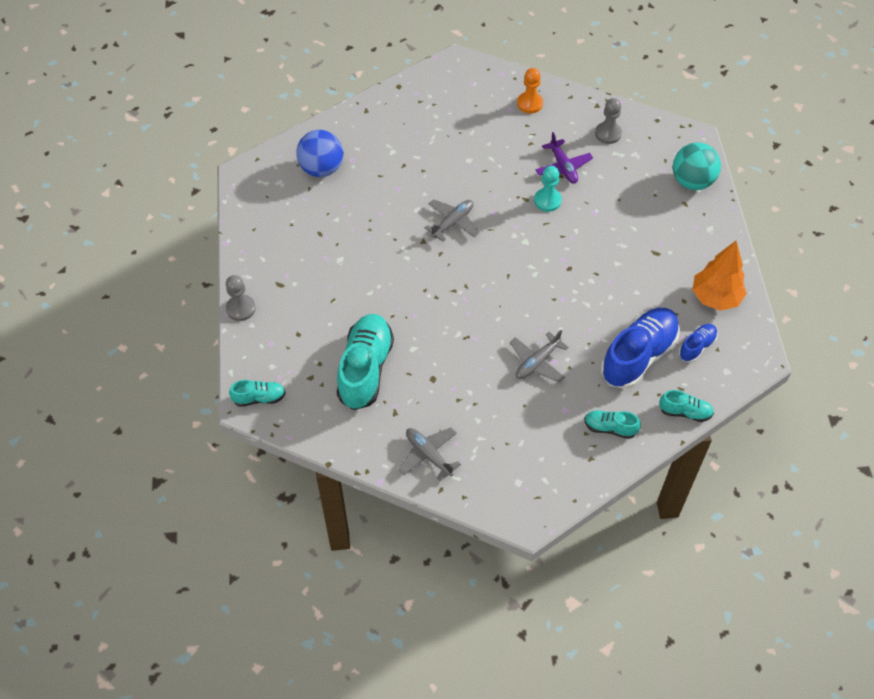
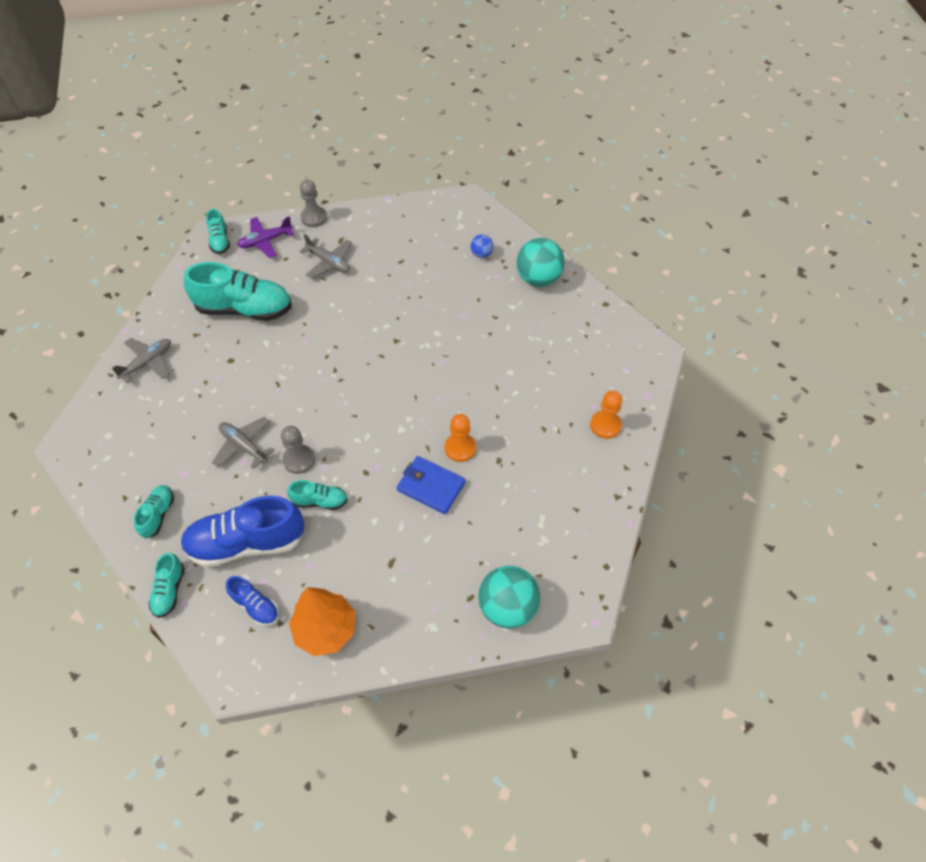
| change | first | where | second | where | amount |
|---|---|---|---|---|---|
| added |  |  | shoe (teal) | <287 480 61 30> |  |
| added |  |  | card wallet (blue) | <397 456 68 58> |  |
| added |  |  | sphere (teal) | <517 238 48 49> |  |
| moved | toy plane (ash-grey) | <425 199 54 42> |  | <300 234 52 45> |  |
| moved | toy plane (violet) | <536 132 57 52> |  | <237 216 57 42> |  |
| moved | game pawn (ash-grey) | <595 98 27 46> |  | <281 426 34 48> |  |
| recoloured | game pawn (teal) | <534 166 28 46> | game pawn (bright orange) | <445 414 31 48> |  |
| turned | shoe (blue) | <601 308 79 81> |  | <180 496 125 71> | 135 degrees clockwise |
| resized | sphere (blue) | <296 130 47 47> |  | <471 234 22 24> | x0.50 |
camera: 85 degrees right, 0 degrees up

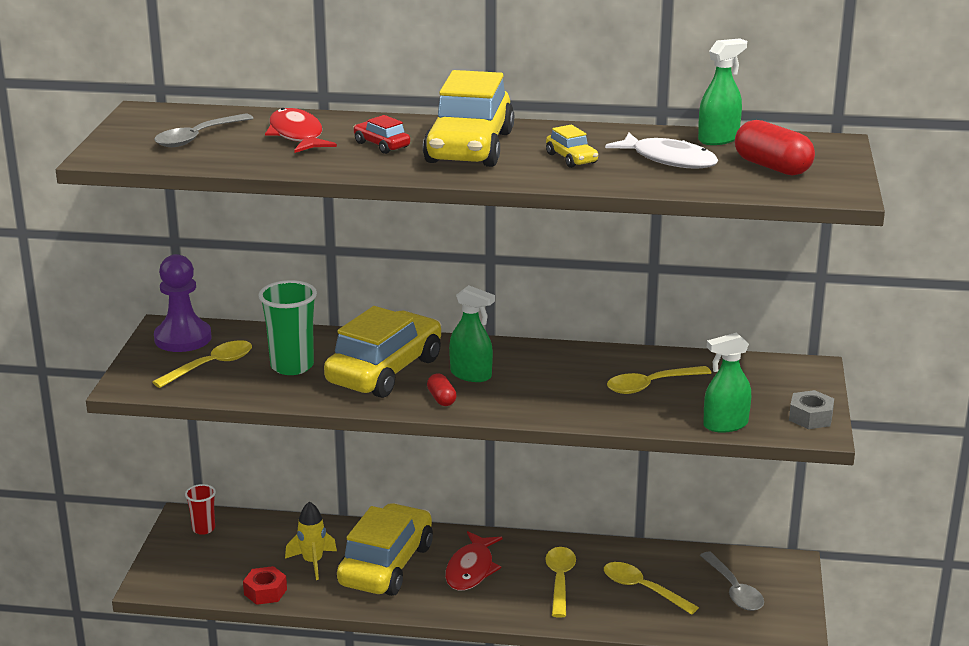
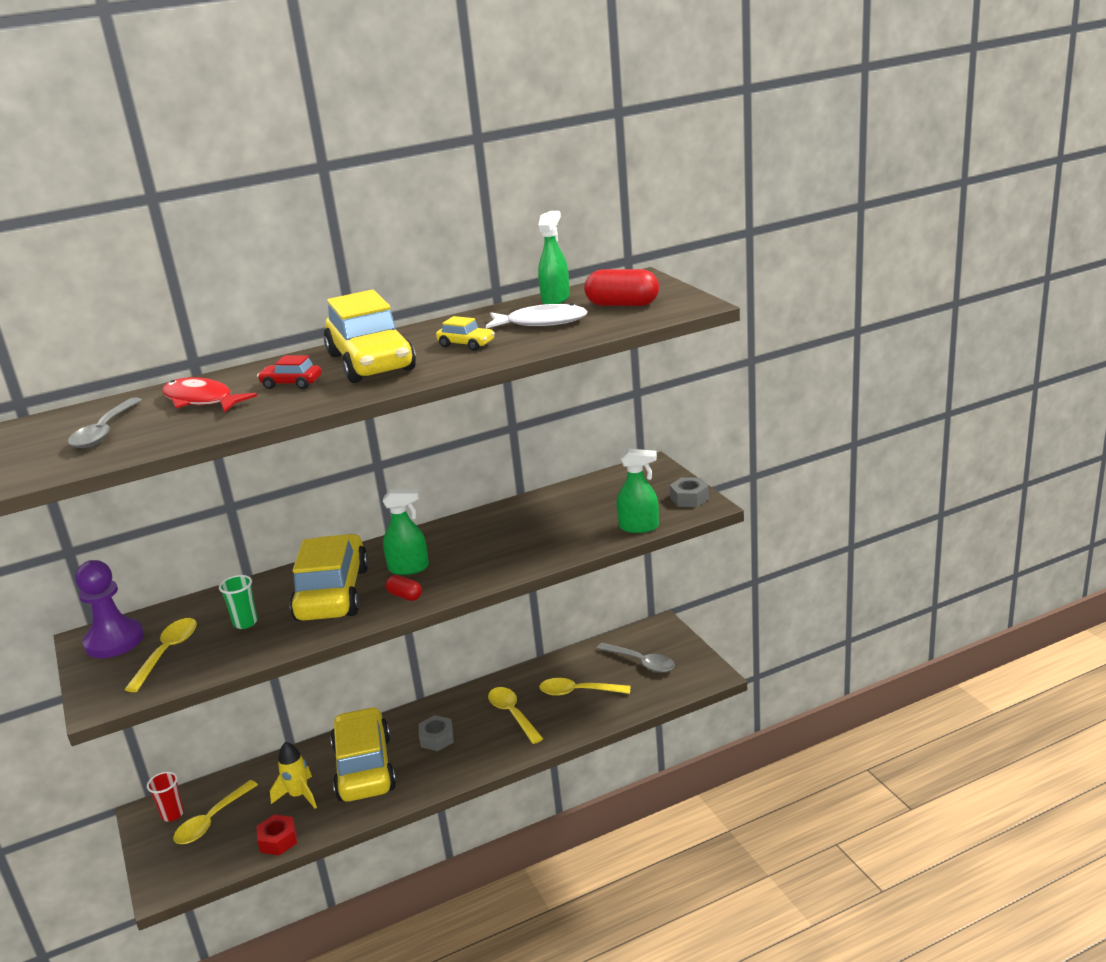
| change | first | where | second | where | amount |
|---|---|---|---|---|---|
| moved | spoon (yellow) | <607 366 105 28> |  | <173 780 85 64> |  |
| replaced | fish figure (red) | <445 531 58 60> | hex nut (ash-grey) | <419 715 35 36> |  |
| turned | spray cleaner (green) | <703 332 48 101> |  | <617 449 42 84> | 120 degrees counterclockwise |
| resized | tumbler (green) | <258 280 59 95> |  | <219 575 39 54> | x0.59 |
camera: 30 degrees left, 0 degrees up

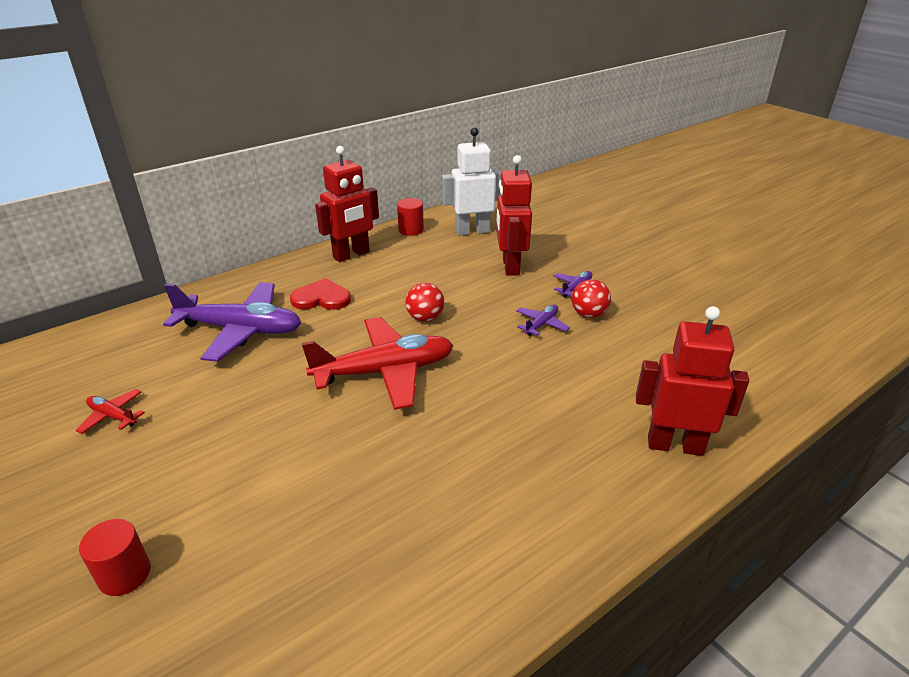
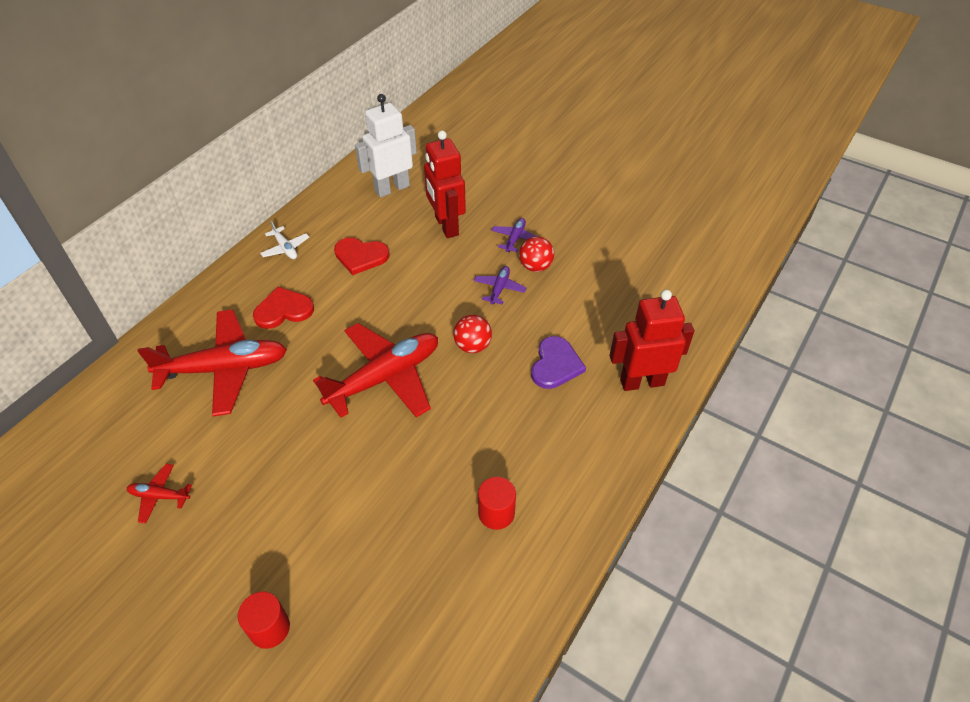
| change | first | where | second | where | amount |
|---|---|---|---|---|---|
| added |  |  | love heart (red) | <334 238 55 37> |  |
| added |  |  | love heart (violet) | <531 336 55 53> |  |
| moved | solid cylinder (red) | <397 198 27 38> |  | <478 477 38 53> |  |
| moved | sphere (red) | <405 283 39 39> |  | <453 315 39 38> |  |
| replaced | toy robot (red) | <315 146 64 116> | toy plane (white) | <260 221 49 38> |  |
| recoloured | toy plane (violet) | <163 282 138 80> | toy plane (red) | <138 310 149 106> |  |
camera: 20 degrees left, 15 degrees up

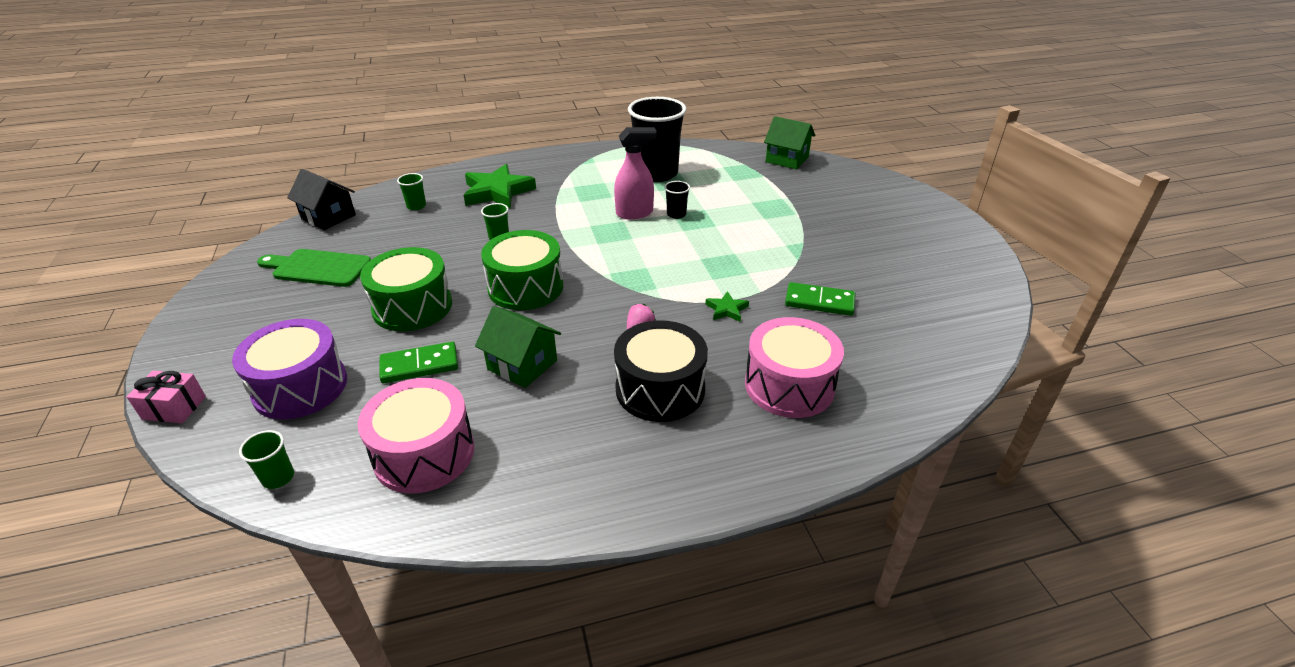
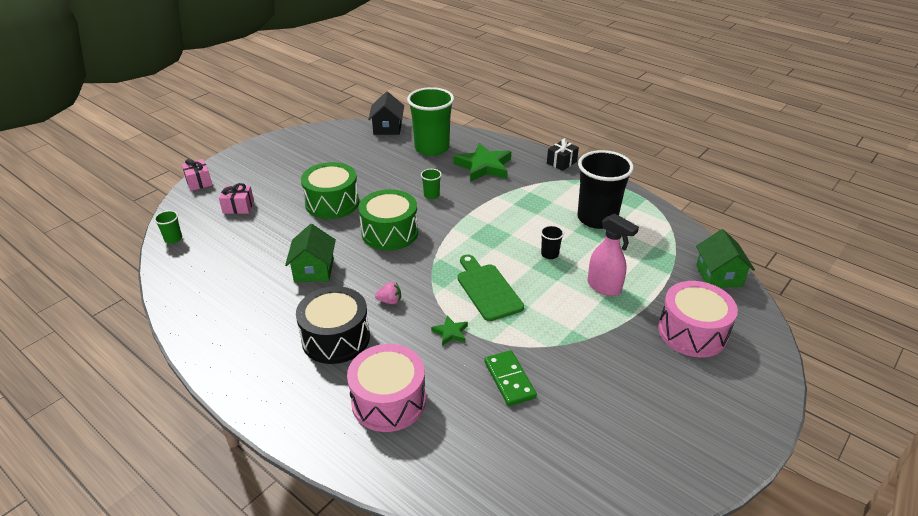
| change | first | where | second | where | amount |
|---|---|---|---|---|---|
| removed | domino piece (green) | <379 342 79 41> |  |  |  |
| added |  |  | gift (black) | <547 138 32 33> |  |
| moved | cutting board (green) | <257 249 114 38> |  | <457 254 67 67> |  |
| moved | toy drum (pink) | <357 378 117 115> |  | <658 281 80 76> |  |
| moved | spray cleaner (pink) | <614 127 43 92> |  | <587 213 52 83> |  |
| replaced | toy drum (violet) | <232 319 115 101> | gift (pink) | <219 183 35 31> |  |
| resized | tumbler (green) | <397 173 29 37> |  | <407 87 47 69> | x2.41 |
camera: 55 degrees right, 0 degrees up

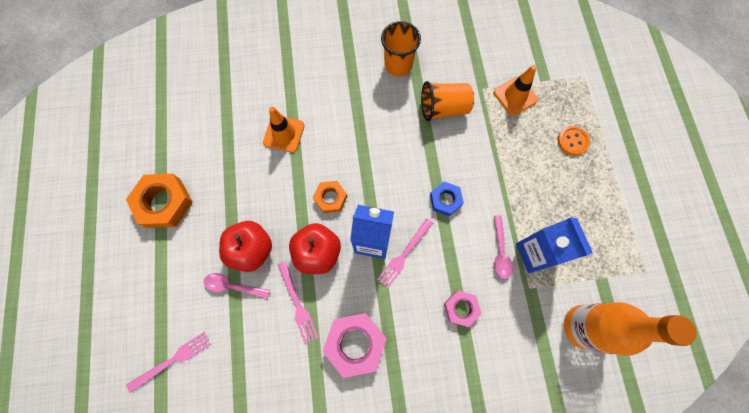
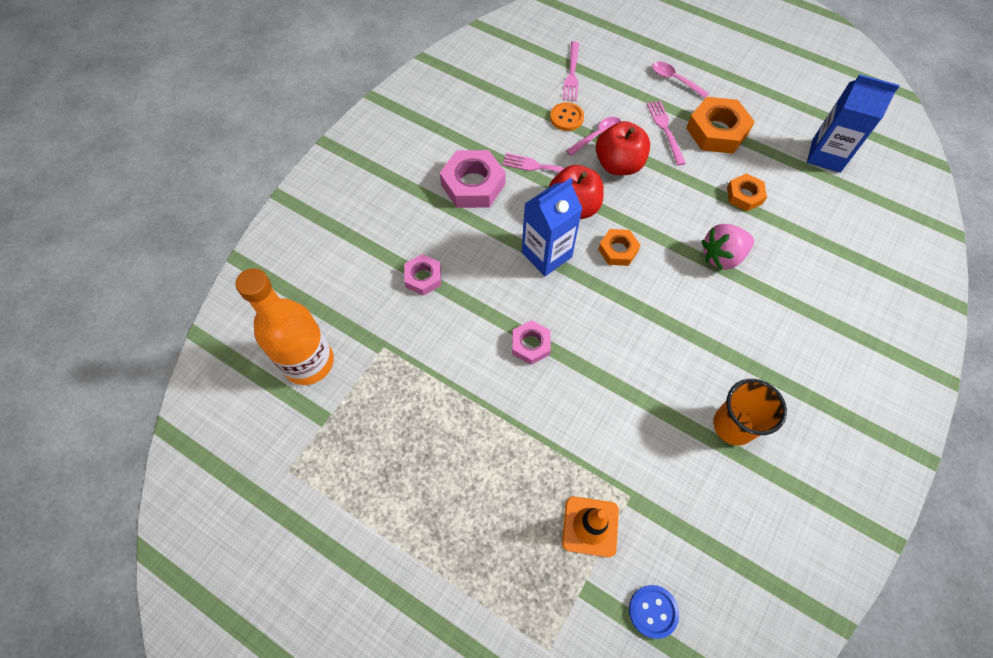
| change | first | where | second | where | amount |
|---|---|---|---|---|---|
| removed | tumbler (bright orange) | <421 81 53 40> |  |  |  |
| added |  |  | shirt button (blue) | <629 585 50 54> |  |
| added |  |  | hex nut (bright orange) | <727 173 40 38> |  |
| moved | table fork (pink) | <377 218 56 70> |  | <647 101 39 64> |  |
| moved | spoon (pink) | <494 215 19 64> |  | <652 61 57 37> |  |
| moved | milk carton (blue) | <516 217 77 56> |  | <807 74 92 99> |  |
| moved | shirt button (bright orange) | <558 126 32 30> |  | <550 102 34 29> |  |
| replaced | road cone (bright orange) | <263 107 42 46> | berry (pink) | <702 224 52 46> |  |
| recoloured | hex nut (blue) | <430 182 34 34> | hex nut (pink) | <512 320 39 45> |  |
camera: 130 degrees right, 10 degrees down

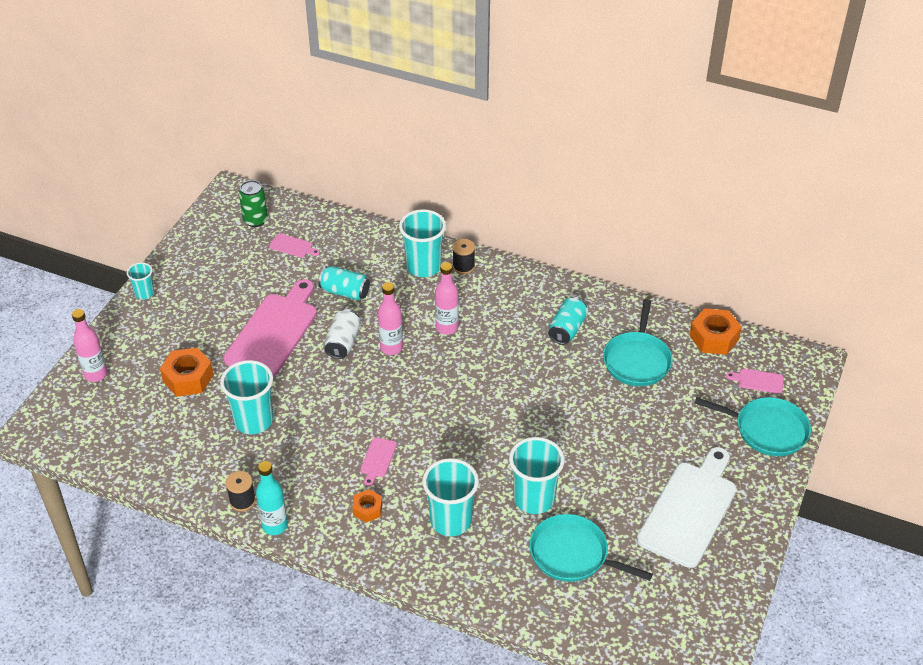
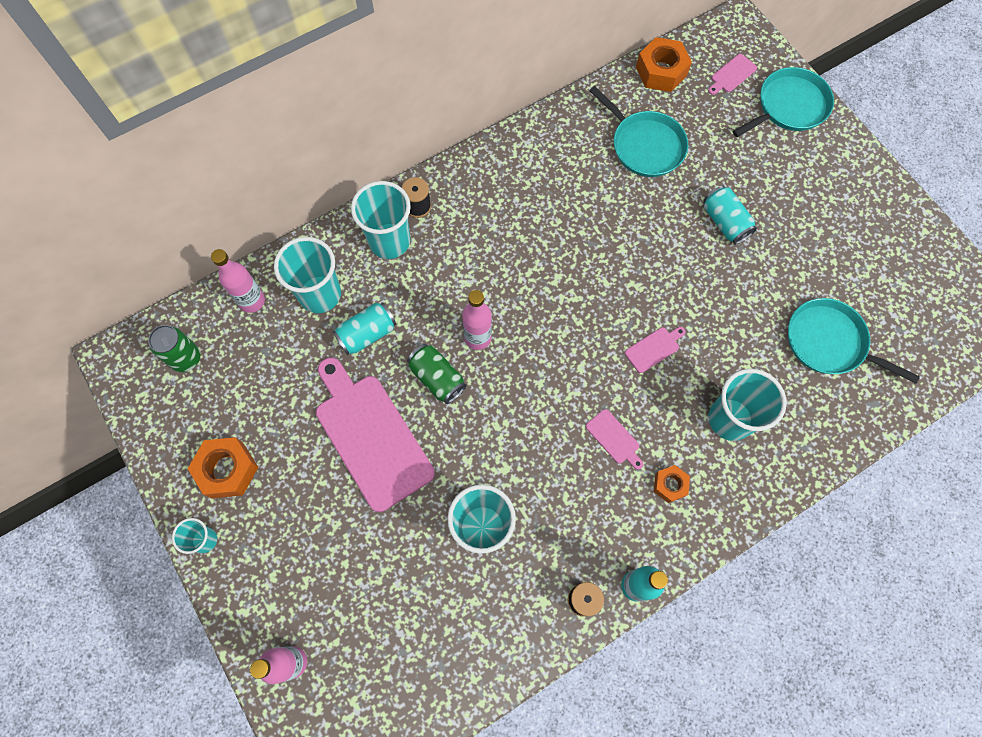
| change | first | where | second | where | amount |
|---|---|---|---|---|---|
| removed | cutting board (white) | <637 447 100 121> |  |  |  |
| moved | hex nut (bright orange) | <160 348 54 48> |  | <188 437 70 61> |  |
| moved | cutting board (pink) | <269 234 51 23> |  | <625 327 61 46> |  |
| moved | drink bottle (pink) | <435 262 24 73> |  | <211 249 54 64> |  |
| moved | tumbler (teal) | <509 437 56 77> |  | <274 237 67 76> |  |
| moved | soda can (teal) | <548 297 40 48> |  | <704 186 53 59> |  |
| recoloured | soda can (white) | <324 309 37 50> | soda can (green) | <407 344 59 60> |  |
| turned | skillet (teal) | <530 514 123 68> |  | <788 298 132 86> | 60 degrees clockwise |
camera: 55 degrees left, 25 degrees up

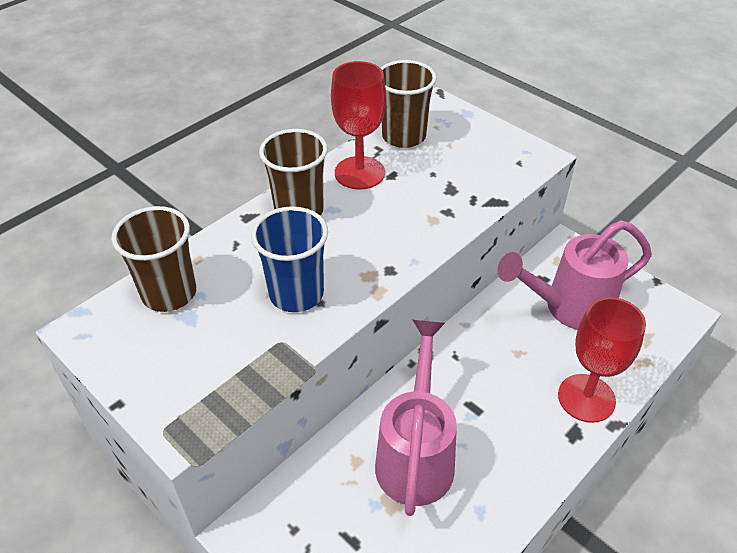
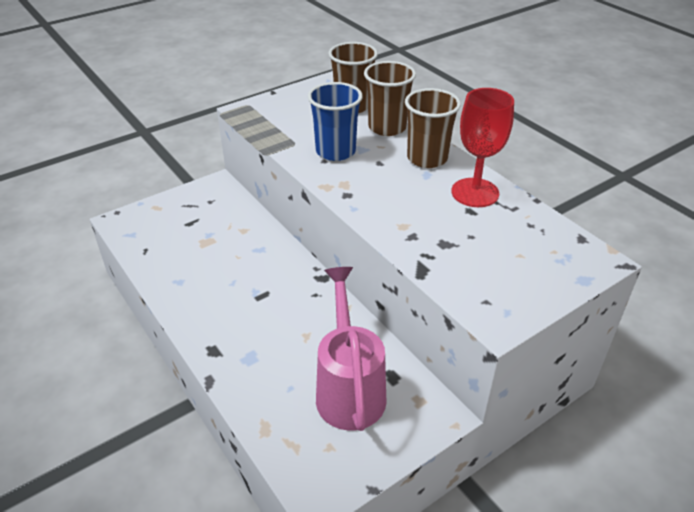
| change | first | where | second | where | amount |
|---|---|---|---|---|---|
| removed | watering pot (pink) | <375 320 82 196> |  |  |  |
| removed | chalice (red) | <558 297 88 126> |  |  |  |
| moved | tumbler (dark brown) | <381 60 56 88> |  | <364 61 52 75> |  |
camera: 100 degrees right, 5 degrees down

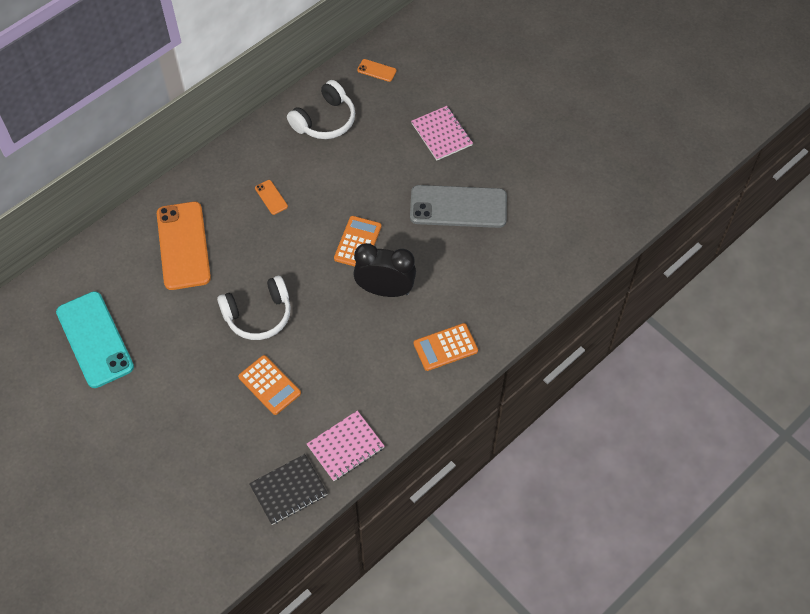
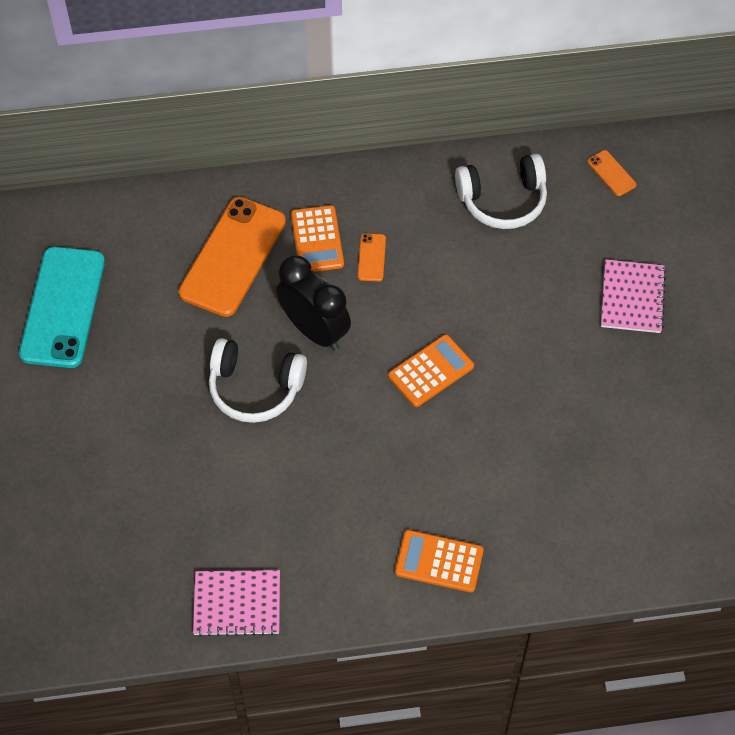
| change | first | where | second | where | amount |
|---|---|---|---|---|---|
| removed | exercise book (black) | <249 454 79 71> |  |  |  |
| removed | smartphone (ash-grey) | <410 185 97 43> |  |  |  |
| moved | calculator (bright orange) | <238 355 63 60> |  | <291 205 53 67> |  |
| moved | clock (black) | <353 243 63 54> |  | <276 255 75 96> |  |
camera: 35 degrees right, 0 degrees up

